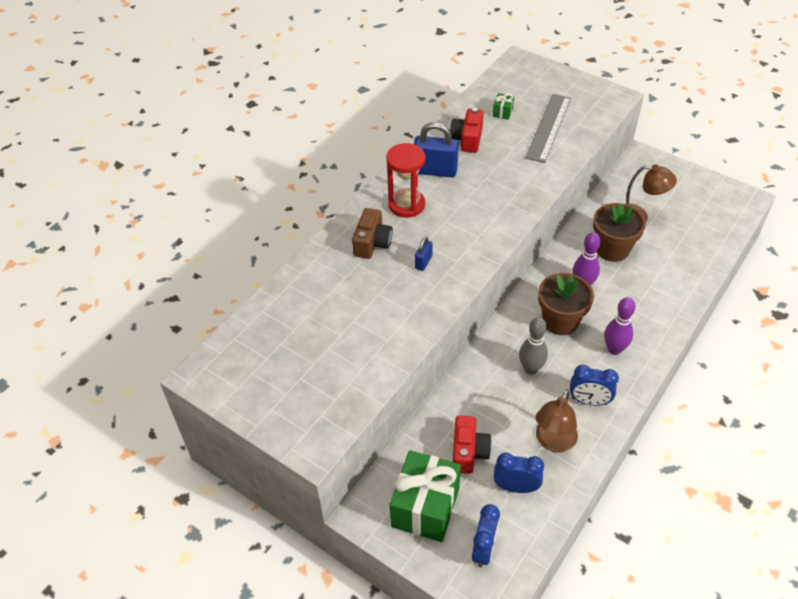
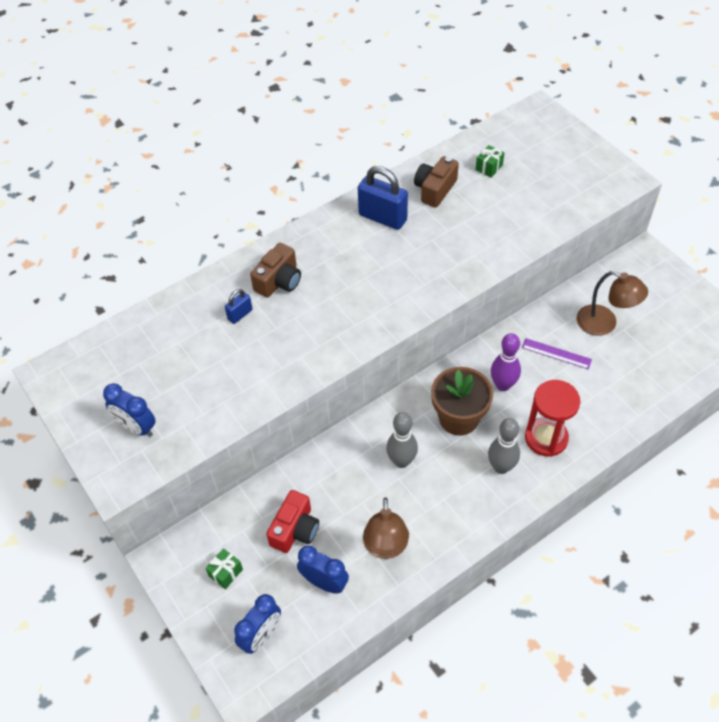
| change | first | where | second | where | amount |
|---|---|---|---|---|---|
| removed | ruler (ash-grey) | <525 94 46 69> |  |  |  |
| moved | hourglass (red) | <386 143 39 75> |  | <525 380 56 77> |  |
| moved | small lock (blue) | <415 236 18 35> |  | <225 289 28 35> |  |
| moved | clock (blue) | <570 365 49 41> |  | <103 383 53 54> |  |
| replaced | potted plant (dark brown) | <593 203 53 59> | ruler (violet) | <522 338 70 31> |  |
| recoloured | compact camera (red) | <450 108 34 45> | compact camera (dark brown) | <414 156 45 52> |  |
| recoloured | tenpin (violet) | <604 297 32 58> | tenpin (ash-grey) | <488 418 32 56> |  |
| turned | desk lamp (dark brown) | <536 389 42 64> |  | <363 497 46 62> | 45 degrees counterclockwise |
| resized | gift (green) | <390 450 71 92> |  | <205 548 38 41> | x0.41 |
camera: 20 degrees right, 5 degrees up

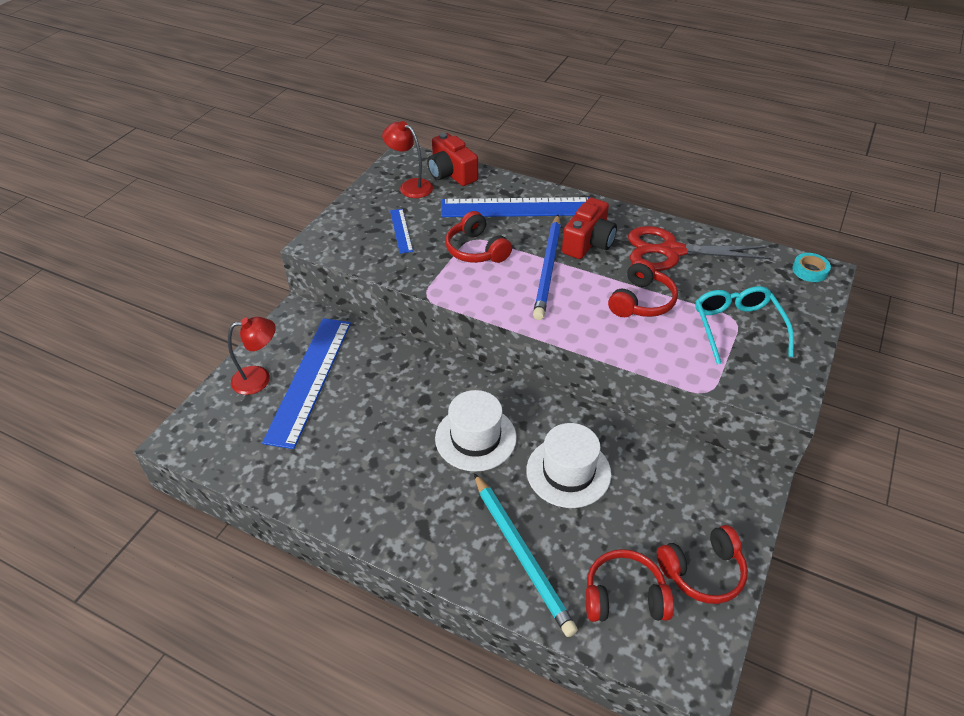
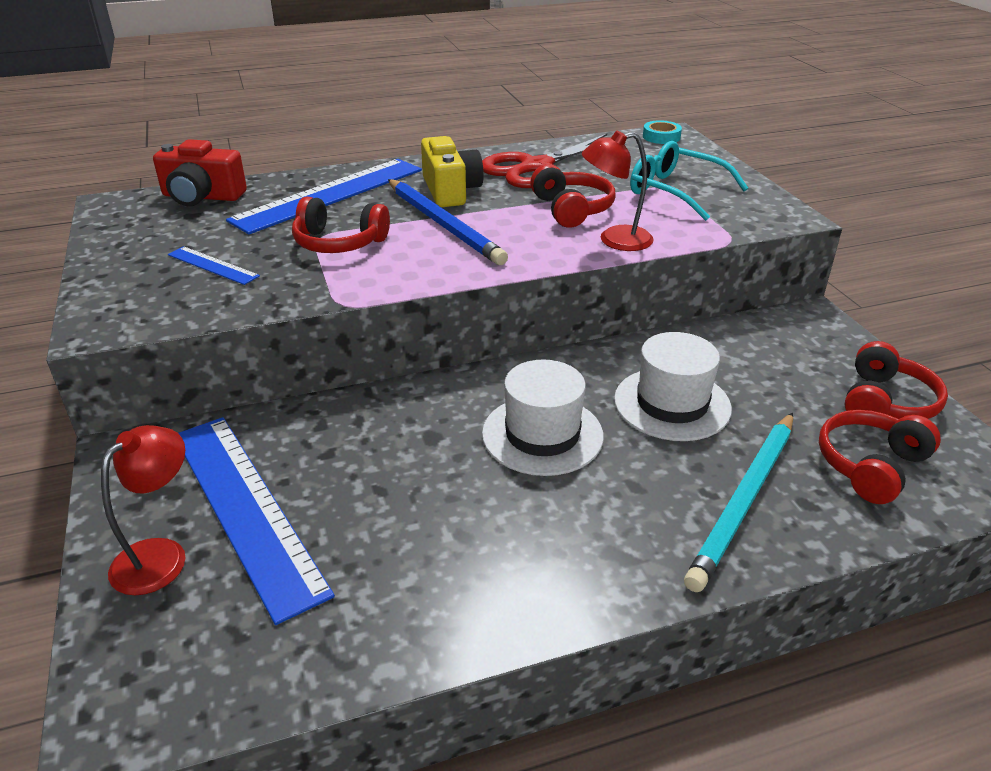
| change | first | where | second | where | amount |
|---|---|---|---|---|---|
| moved | desk lamp (red) | <382 121 51 77> |  | <582 131 72 120> |  |
| recoloured | compact camera (red) | <562 197 55 62> | compact camera (yellow) | <421 136 63 71> |  |
| turned | lead pencil (teal) | <474 473 104 164> |  | <684 413 109 179> | 105 degrees clockwise |
camera: 45 degrees left, 10 degrees down

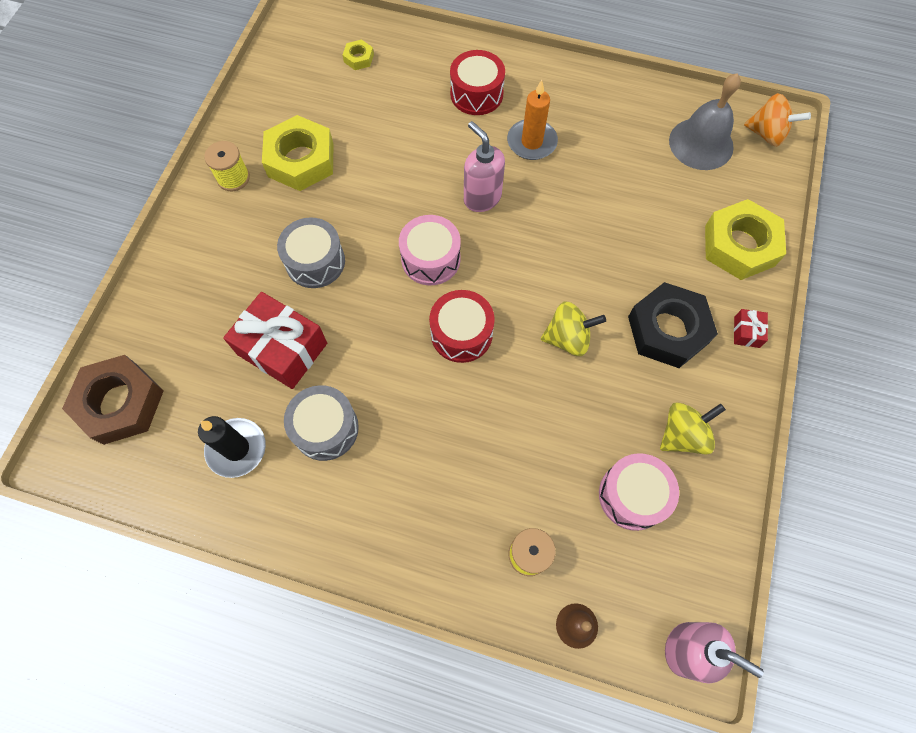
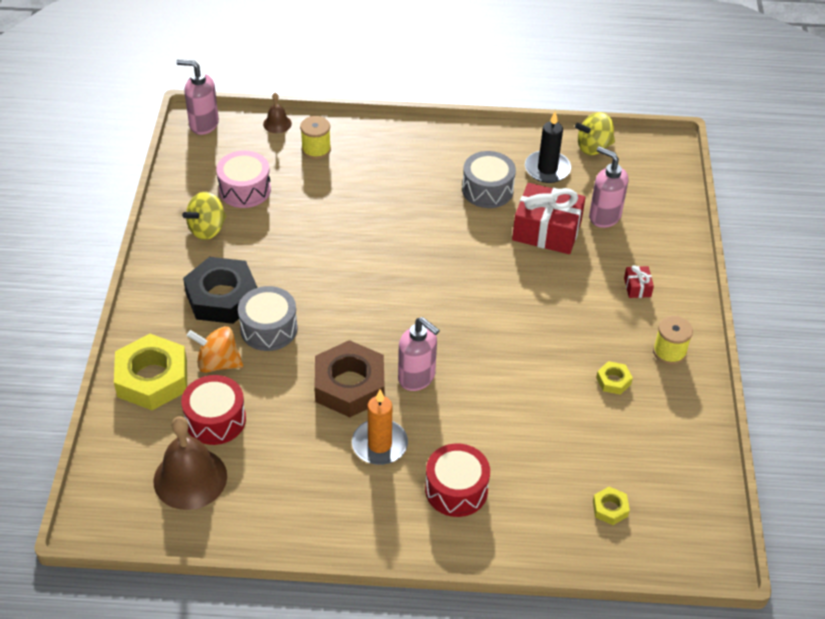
| change | first | where | second | where | amount |
|---|---|---|---|---|---|
| removed | toy drum (pink) | <399 215 62 70> |  |  |  |
| added |  |  | pump bottle (pink) | <589 146 39 82> |  |
| moved | hex nut (dark brown) | <62 355 102 90> |  | <314 340 71 77> |  |
| moved | toy drum (ash-grey) | <277 217 68 71> |  | <238 286 60 65> |  |
| moved | toy drum (red) | <429 290 66 73> |  | <181 375 65 70> |  |
| moved | whirligig (yellow) | <541 302 65 54> |  | <575 112 40 43> |  |
| moved | gift (red) | <734 309 34 39> |  | <624 265 30 33> |  |
| moved | whirligig (bright orange) | <744 93 67 53> |  | <187 326 56 47> |  |
| recoloured | bell (ash-grey) | <669 73 72 97> | bell (dark brown) | <153 416 74 94> |  |
| resized | hex nut (yellow) | <262 115 71 76> |  | <596 361 37 34> | x0.45 |
camera: 165 degrees right, 20 degrees down

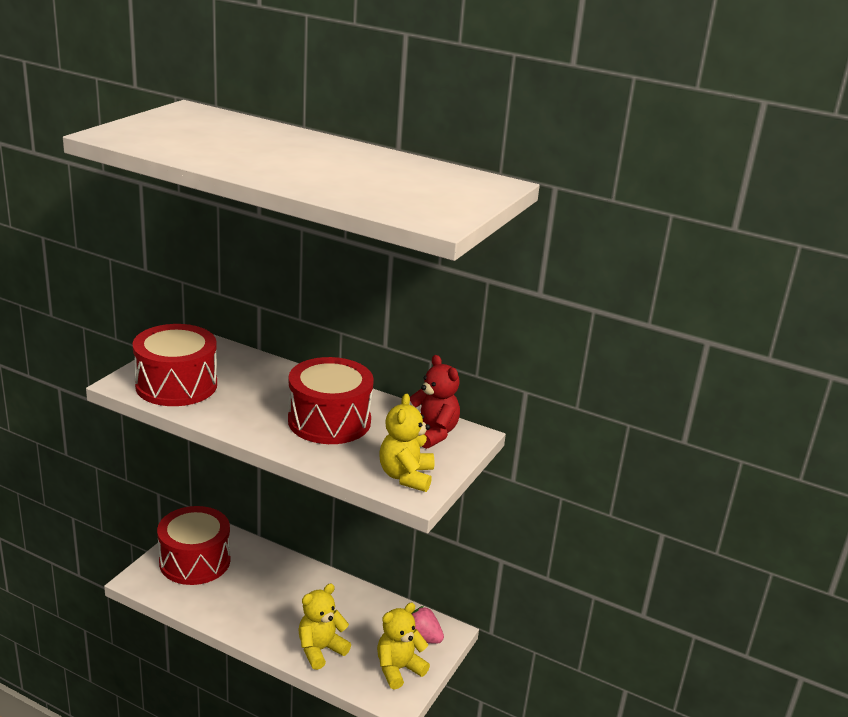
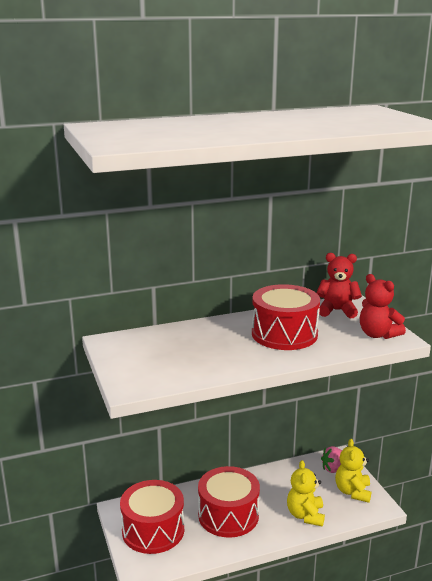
| change | first | where | second | where | amount |
|---|---|---|---|---|---|
| moved | toy drum (red) | <132 324 85 82> |  | <198 466 62 72> |  |
| recoloured | teddy (yellow) | <379 393 56 99> | teddy (red) | <360 274 46 65> |  |
camera: 45 degrees left, 5 degrees down

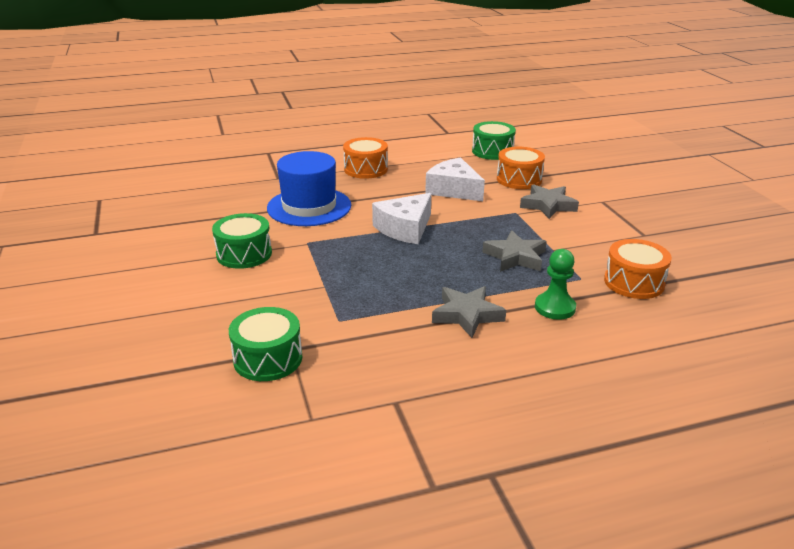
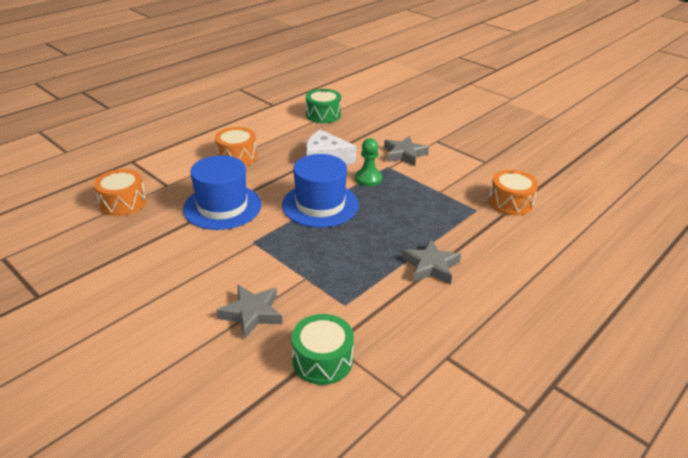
| change | first | where | second | where | amount |
|---|---|---|---|---|---|
| removed | toy drum (green) | <212 213 60 56> |  |  |  |
| moved | star shape (ash-grey) | <482 230 65 42> |  | <216 285 66 54> |  |
| moved | toy drum (bright orange) | <497 147 48 42> |  | <94 169 52 47> |  |
| moved | game pawn (green) | <535 249 41 71> |  | <355 138 27 48> |  |
| replaced | piece of cheese (white) | <372 193 60 51> | hat (blue) | <282 154 77 74> |  |
camera: 30 degrees left, 5 degrees up

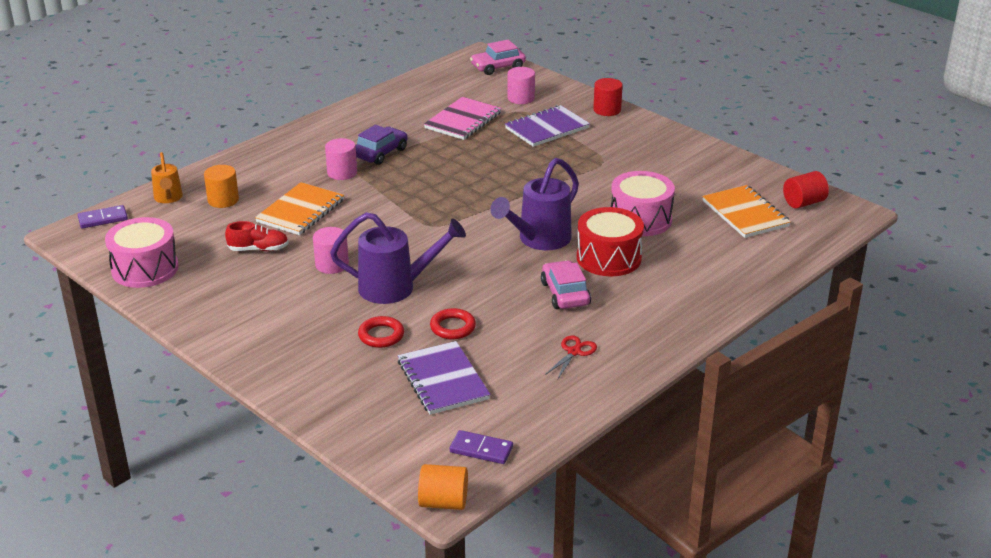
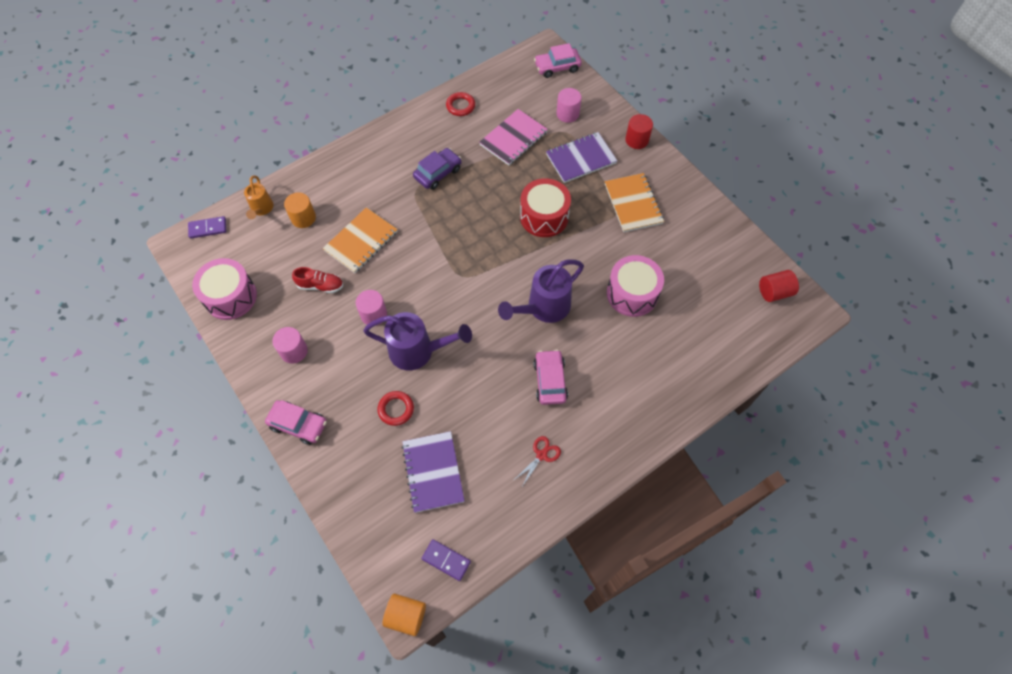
| change | first | where | second | where | amount |
|---|---|---|---|---|---|
| added |  |  | toy car (pink) | <265 400 62 45> |  |
| moved | solid cylinder (pink) | <325 138 32 42> |  | <272 327 36 37> |  |
| moved | torus (red) | <430 308 46 31> |  | <446 92 29 24> |  |
| moved | toy drum (red) | <577 207 67 69> |  | <520 178 51 59> |  |
| moved | exercise book (bright orange) | <702 185 89 53> |  | <605 173 59 59> |  |
camera: 10 degrees right, 30 degrees up

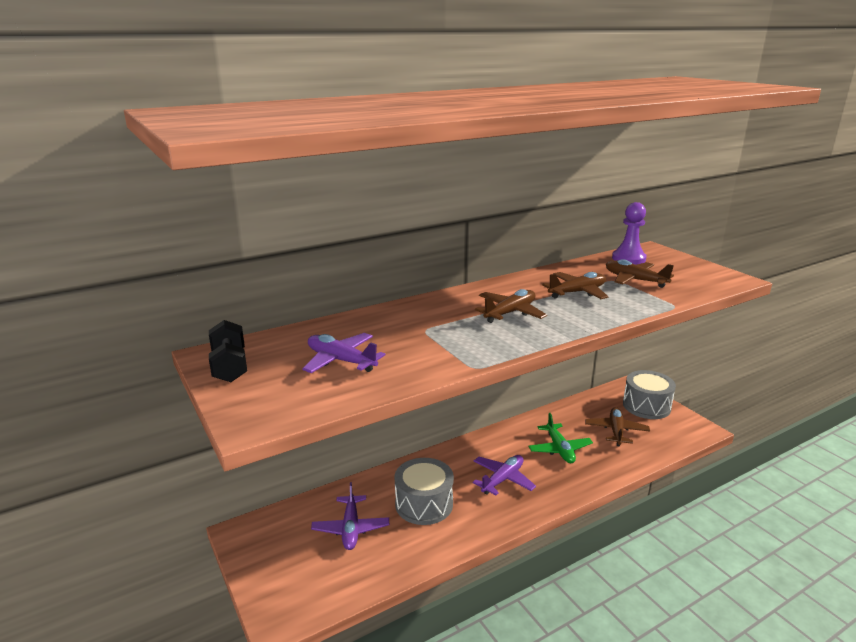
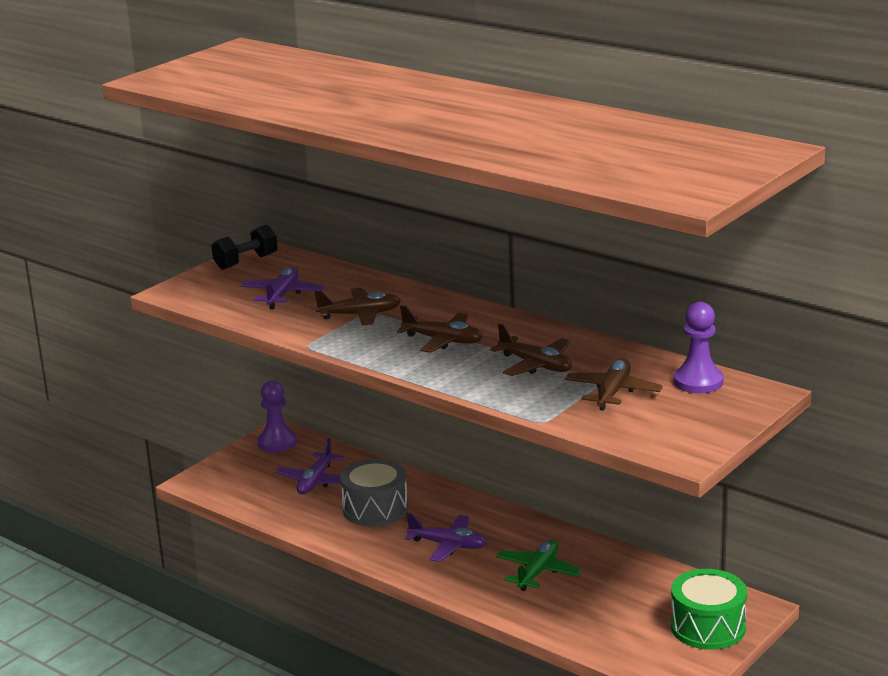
| change | first | where | second | where | amount |
|---|---|---|---|---|---|
| added |  |  | game pawn (violet) | <257 380 40 73> |  |
| moved | toy plane (dark brown) | <585 407 65 40> |  | <314 288 87 37> |  |
| recoloured | toy drum (ash-grey) | <623 370 53 49> | toy drum (green) | <671 569 76 81> |  |
| turned | toy plane (violet) | <311 482 78 68> |  | <276 438 68 56> | 45 degrees counterclockwise |
| turned | toy plane (green) | <528 413 65 50> |  | <496 540 86 51> | 150 degrees clockwise |
camera: 70 degrees right, 0 degrees up

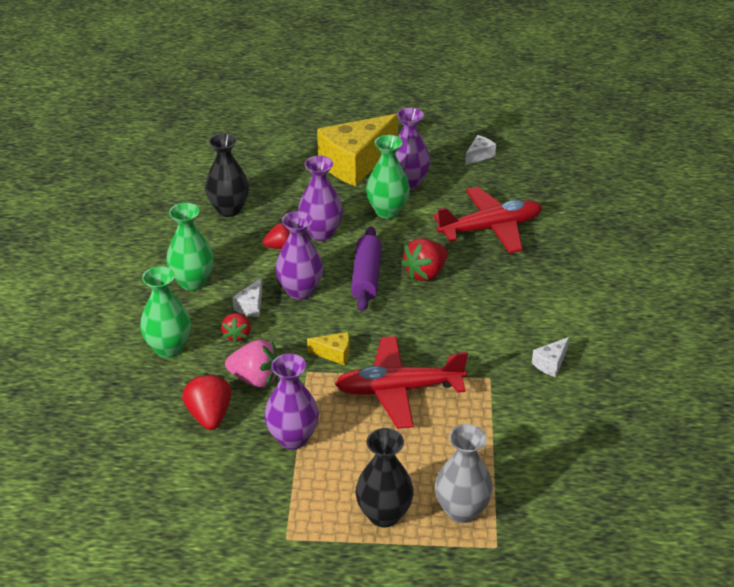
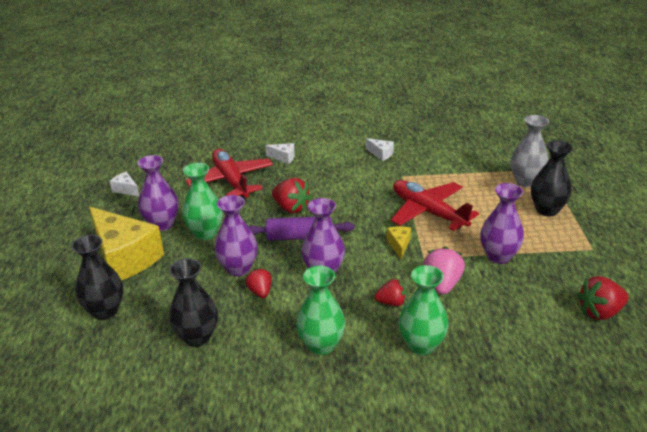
| change | first | where | second | where | amount |
|---|---|---|---|---|---|
| added |  |  | vase (black) | <71 235 53 85> |  |
| moved | berry (red) | <182 373 50 57> |  | <577 276 52 44> |  |
| moved | piece of cheese (white) | <232 278 30 39> |  | <265 143 30 21> |  |
| turned | toy plane (red) | <335 336 133 93> |  | <391 180 88 51> | 150 degrees clockwise |
camera: 95 degrees left, 5 degrees down

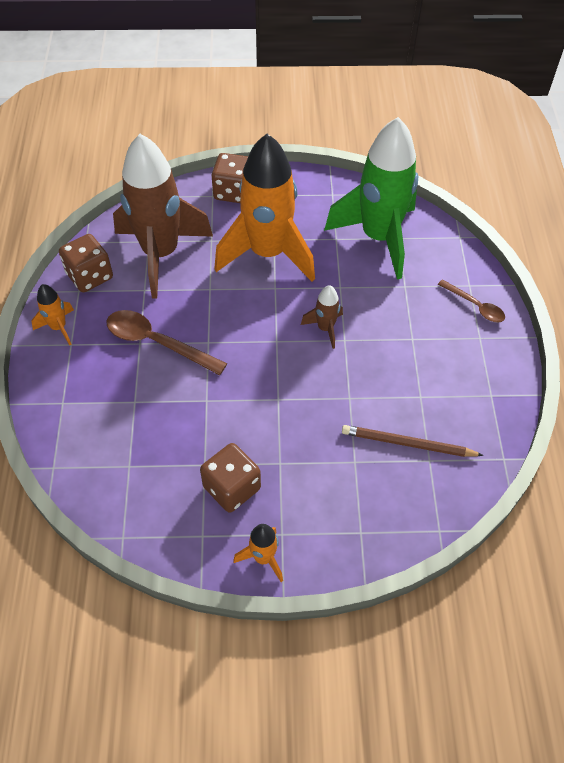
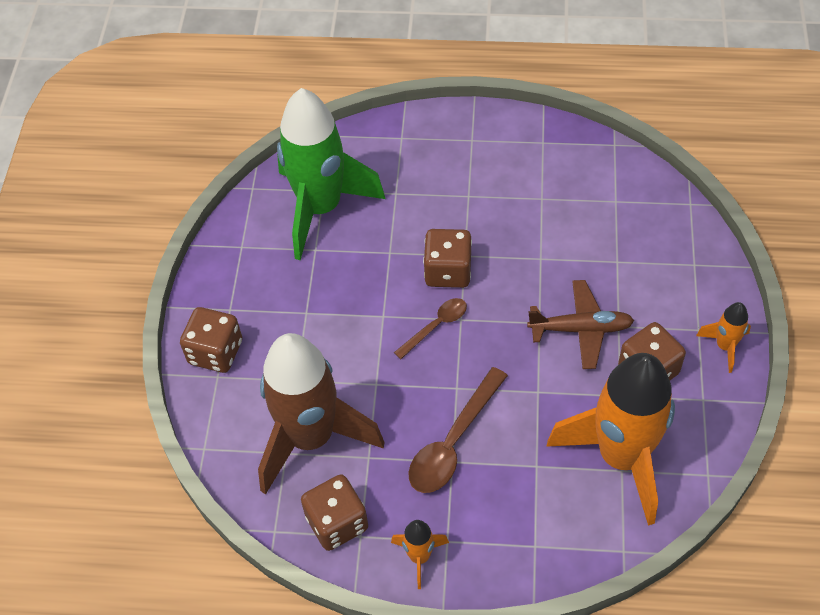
| change | first | where | second | where | amount |
|---|---|---|---|---|---|
| removed | lead pencil (dark brown) | <342 425 141 32> |  |  |  |
| added |  |  | toy plane (dark brown) | <527 280 107 89> |  |
| moved | toy rocket (bright orange) | <214 134 101 148> |  | <546 353 129 173> |  |
| moved | spoon (dark brown) | <438 279 67 43> |  | <394 298 73 61> |  |
| replaced | toy rocket (dark brown) | <301 285 42 64> | die (dark brown) | <423 229 49 59> |  |
camera: 80 degrees left, 0 degrees up

